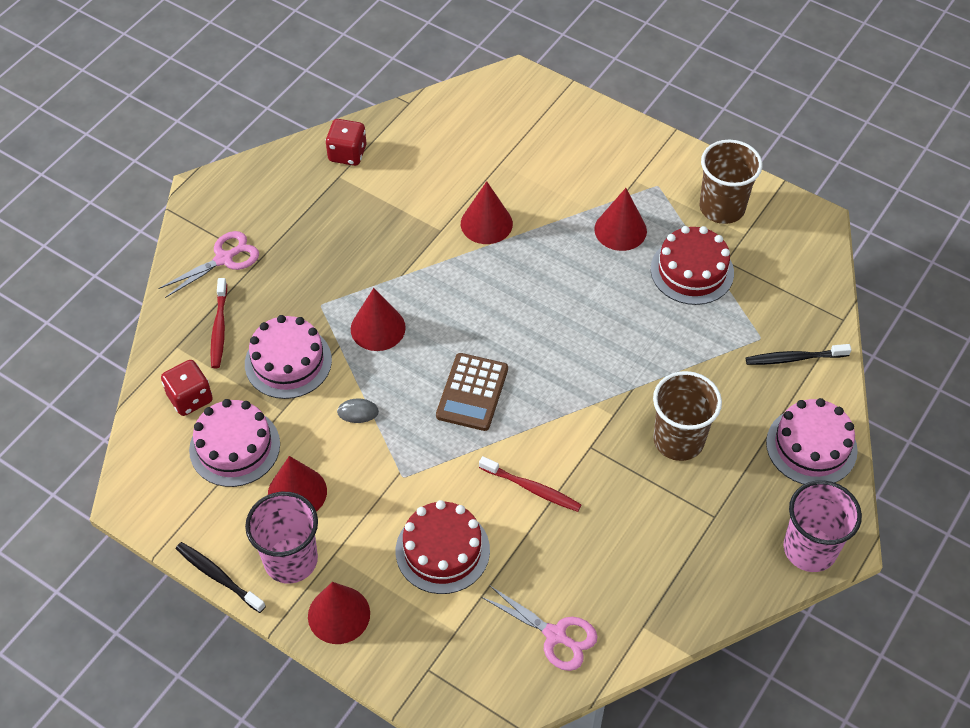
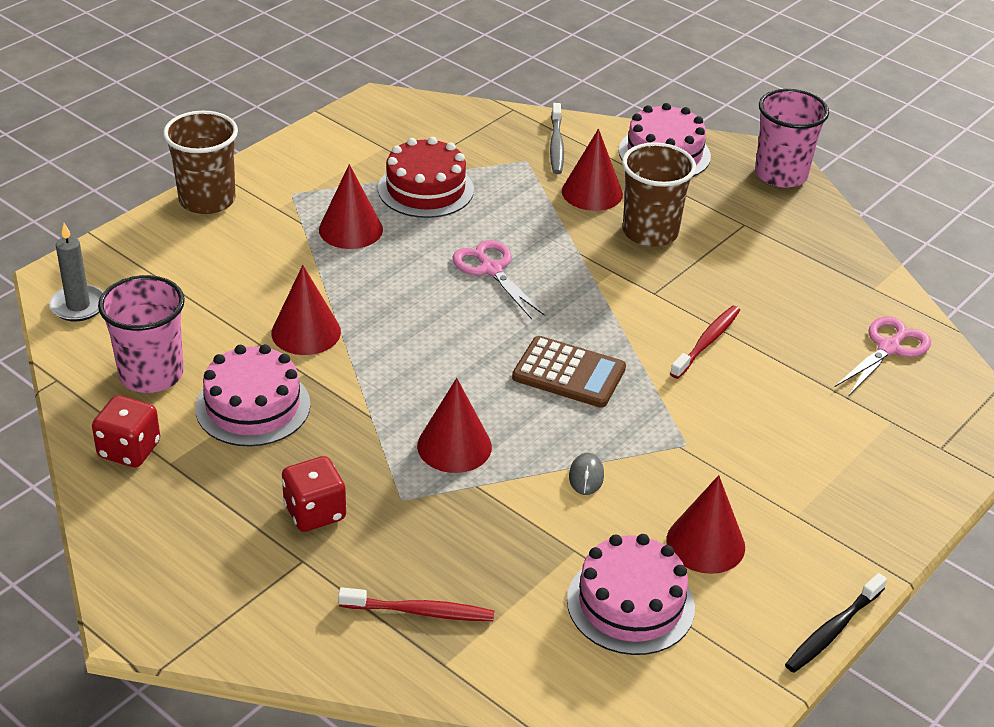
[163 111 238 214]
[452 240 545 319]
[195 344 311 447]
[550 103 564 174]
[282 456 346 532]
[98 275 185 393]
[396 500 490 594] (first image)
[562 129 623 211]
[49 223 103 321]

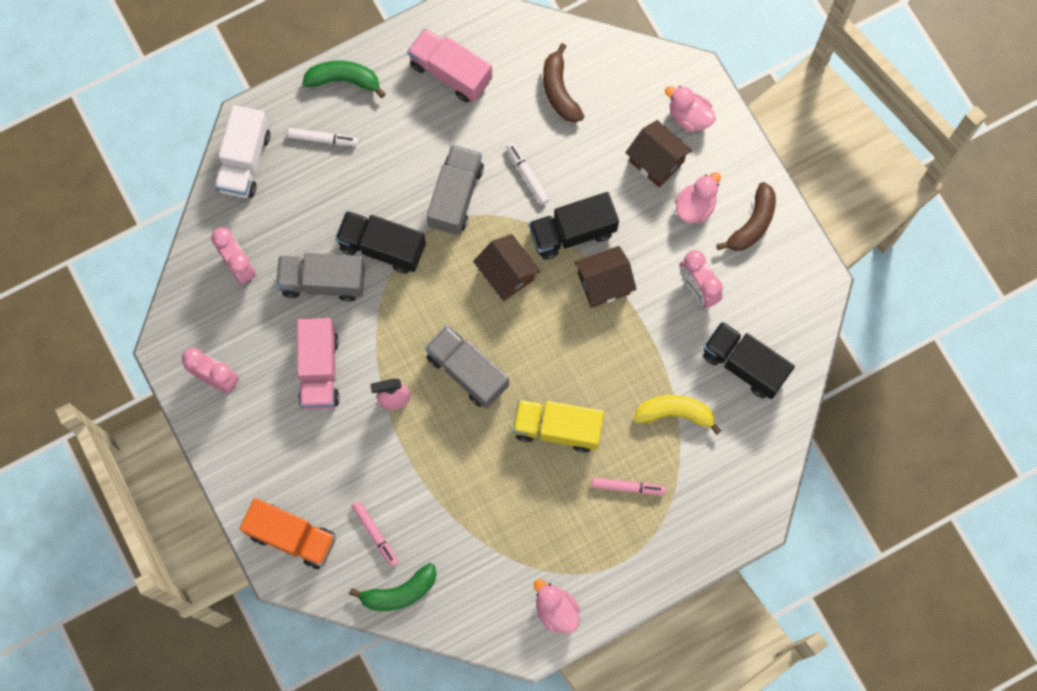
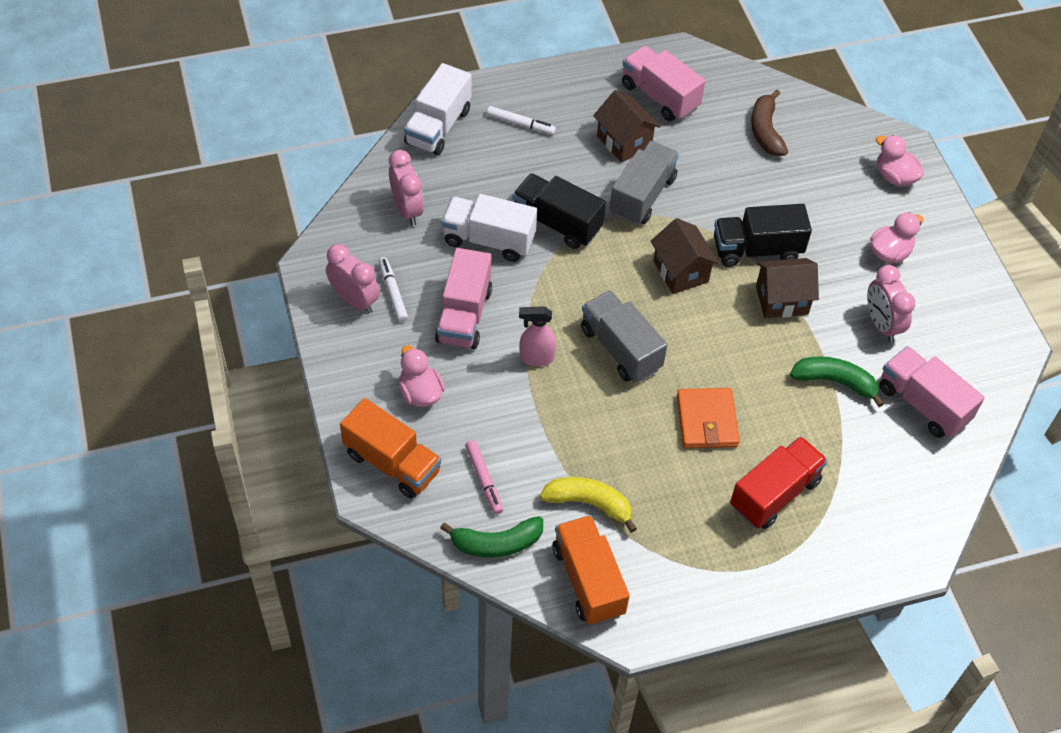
[790 356 884 407]
[593 90 661 163]
[379 257 408 322]
[716 182 776 251] (first image)
[442 194 537 262]
[879 346 985 438]
[540 477 637 533]
[677 388 740 449]
[730 436 828 529]
[399 345 445 407]
[553 515 630 625]

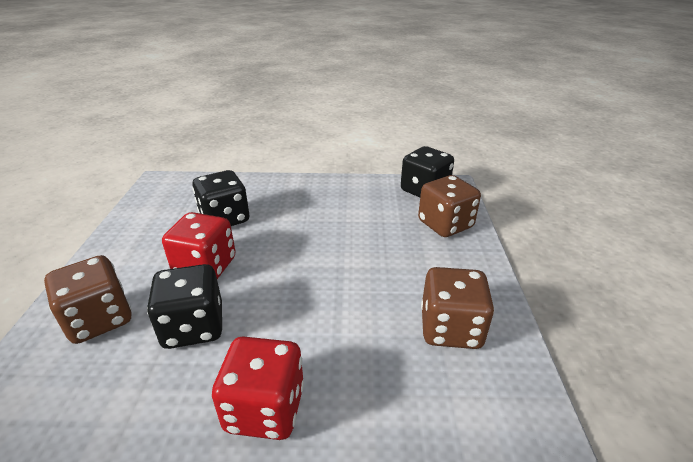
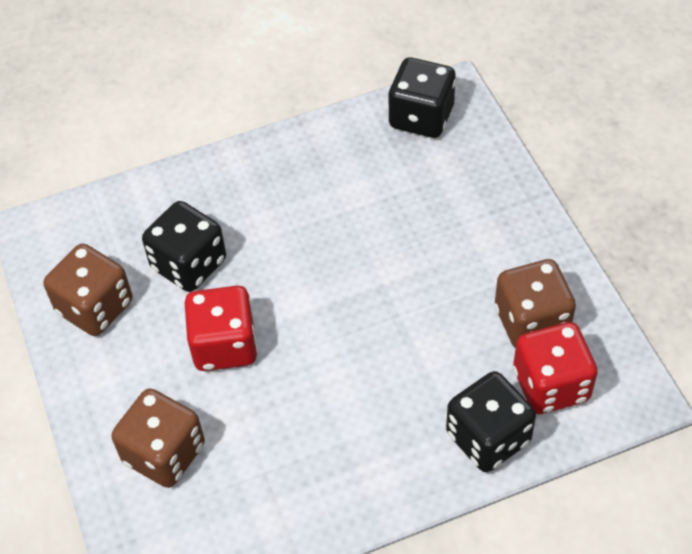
[44 244 132 336]
[446 371 536 472]
[513 322 598 414]

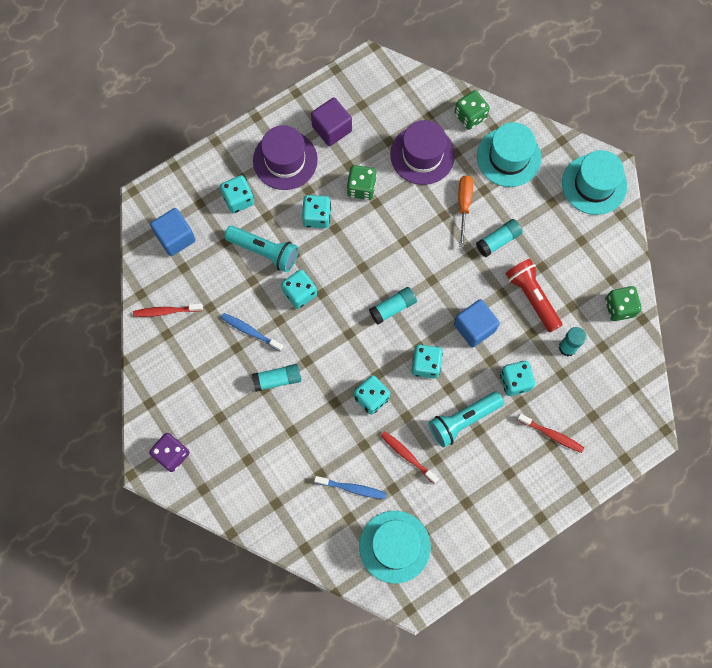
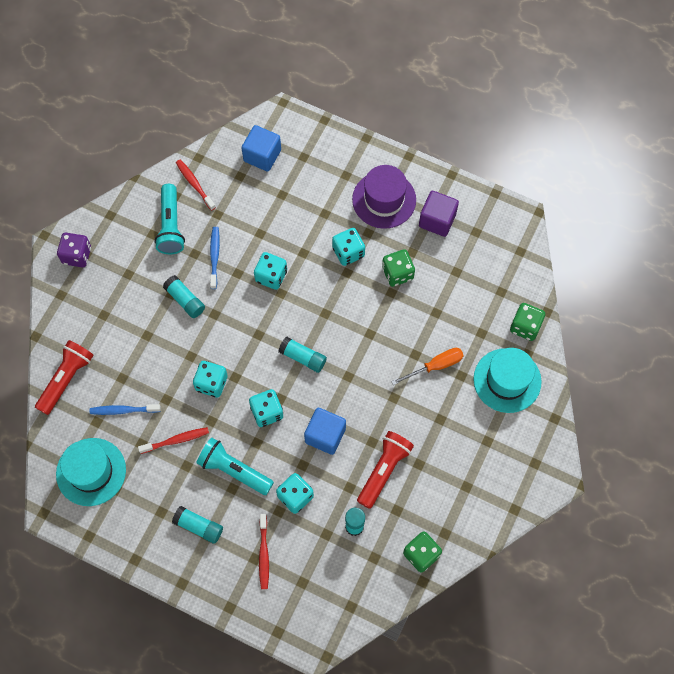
[390 120 455 185] (first image)
[562 150 627 215] (first image)
[220 175 254 213] (first image)
[172 506 223 544]
[154 184 185 254]
[138 427 209 454]
[90 404 161 415]
[35 340 94 415]

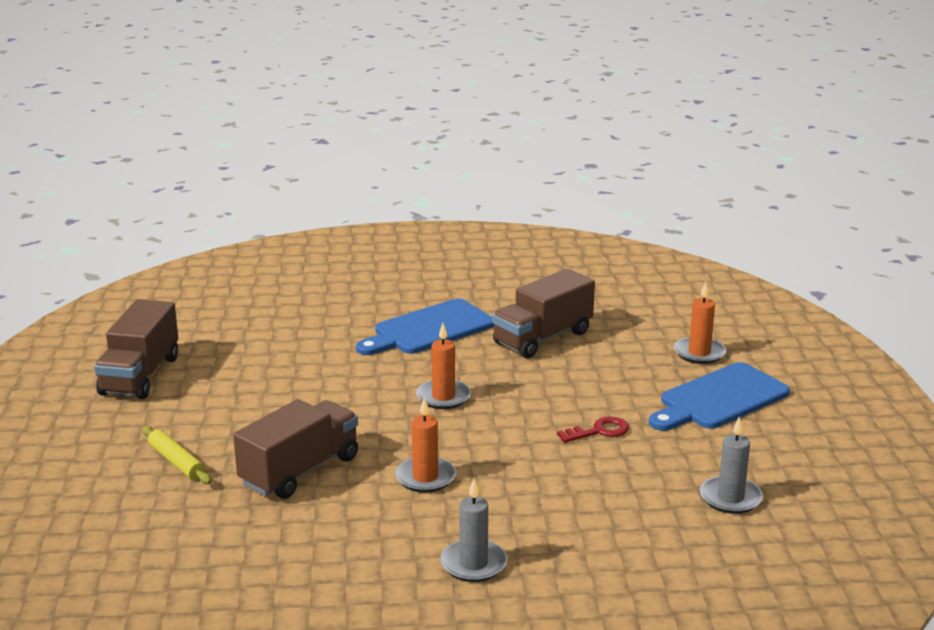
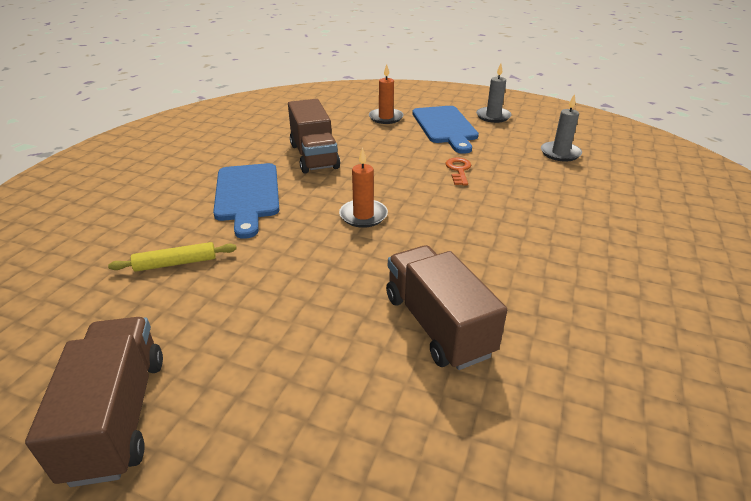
[25 317 163 487]
[395 397 456 493] (first image)
[445 157 471 186]
[108 242 237 272]
[476 64 512 123]

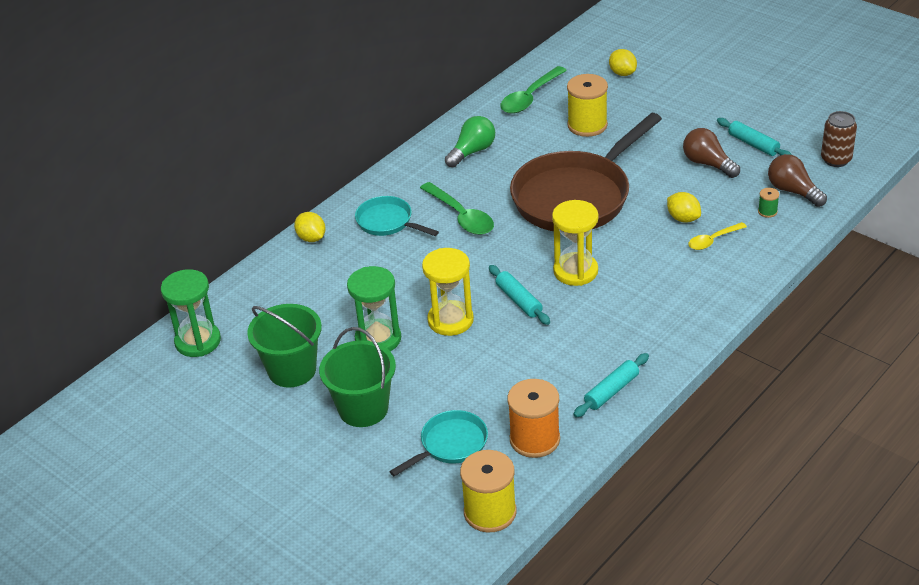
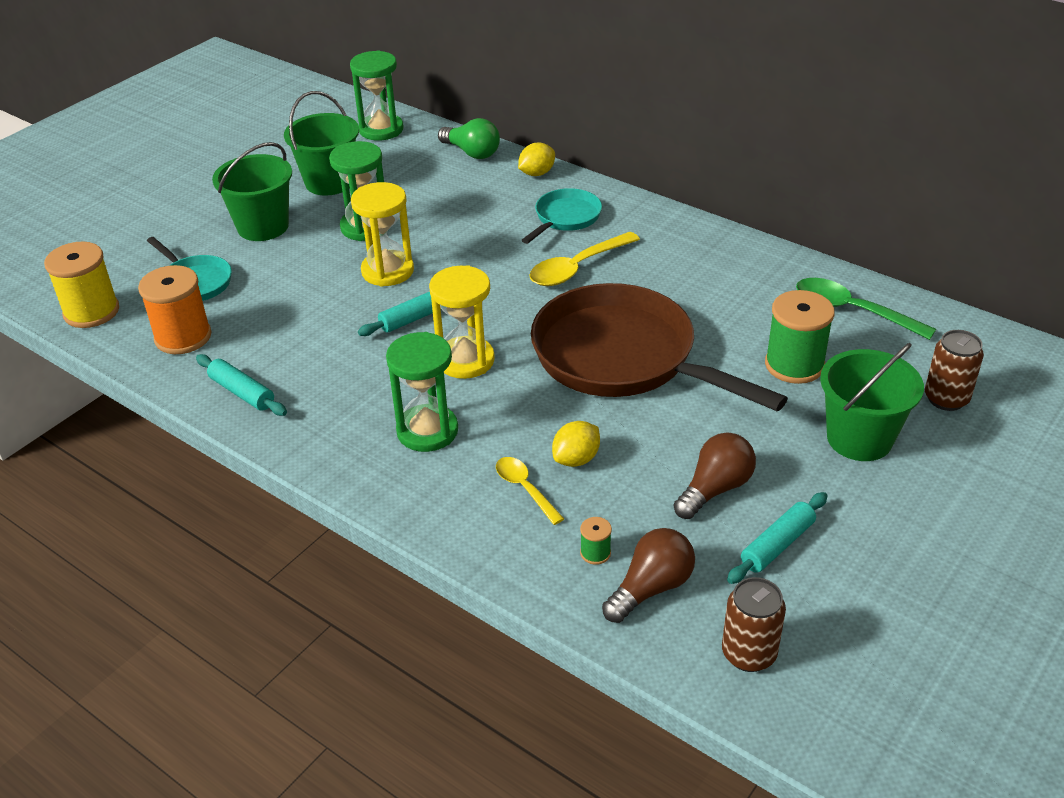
[925 330 984 411]
[765 290 835 384]
[438 118 500 159]
[529 232 640 286]
[386 332 458 452]
[820 343 924 461]

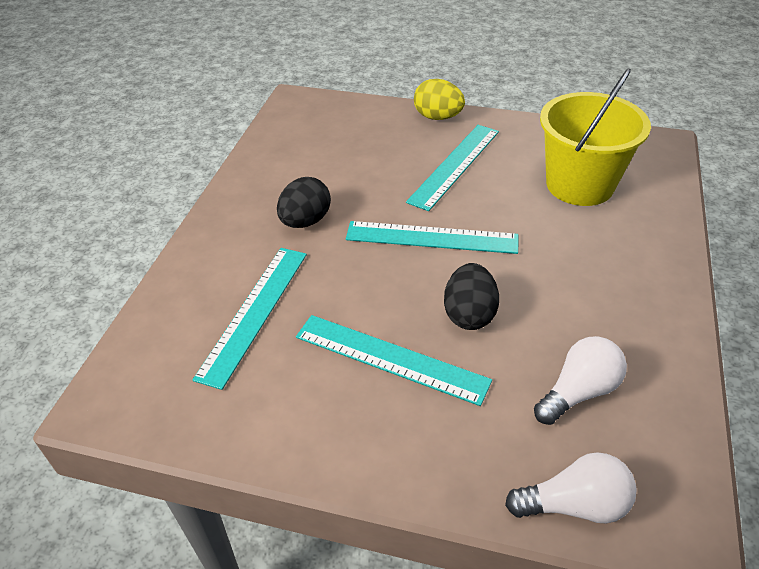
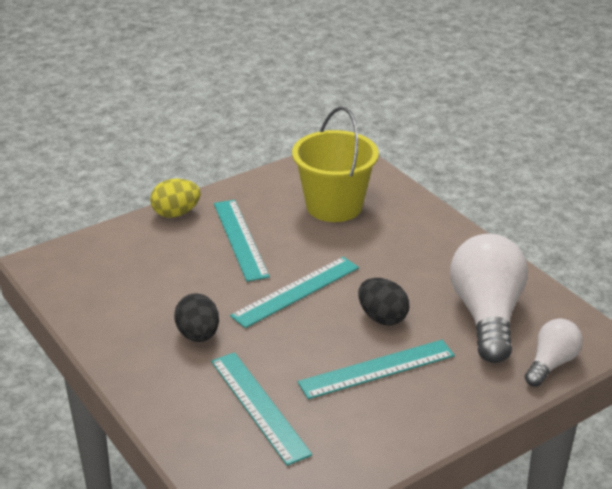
[450 234 528 363]

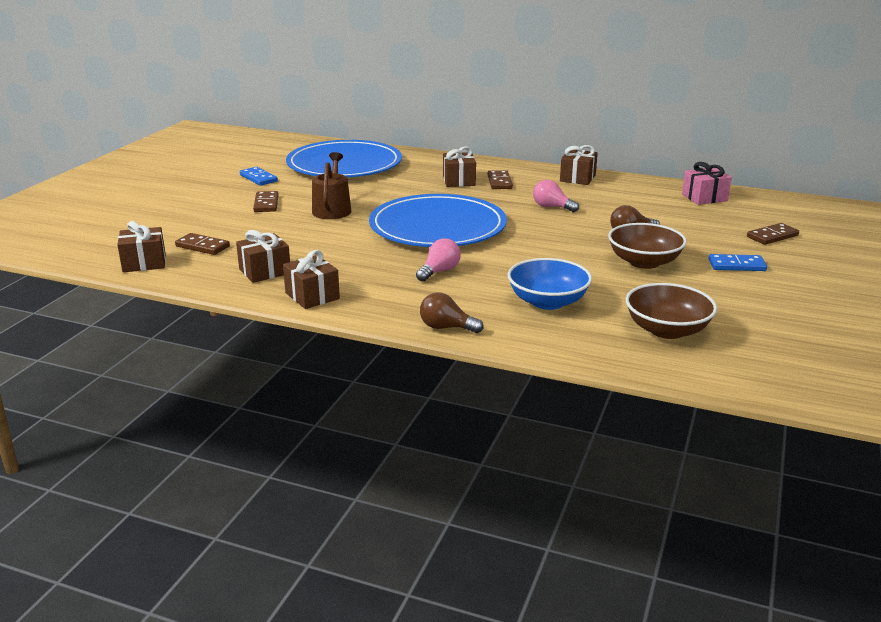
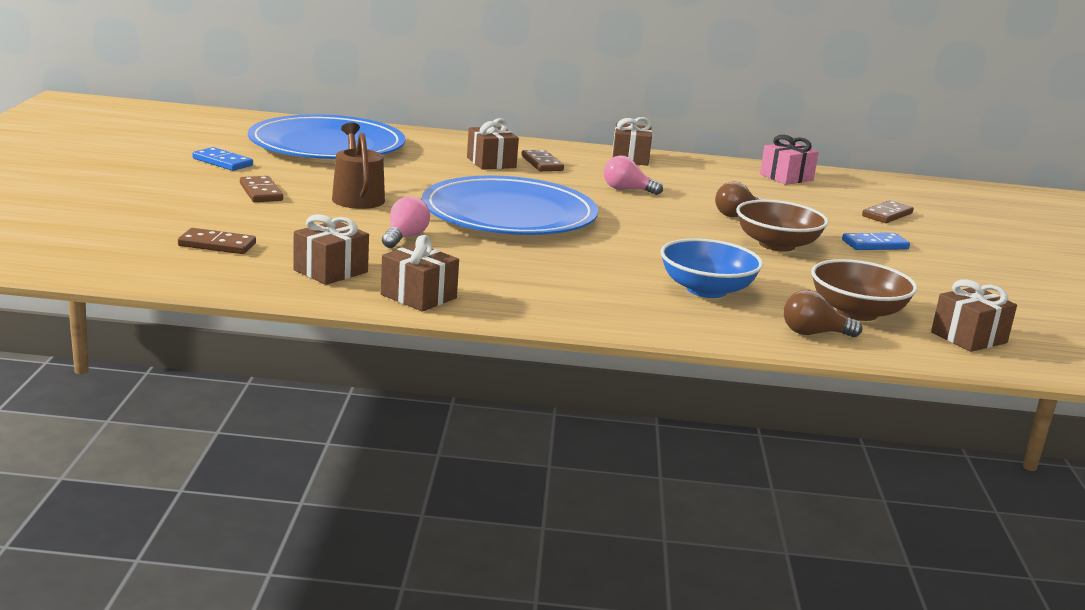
[931 280 1017 352]
[382 196 430 248]
[784 290 862 337]

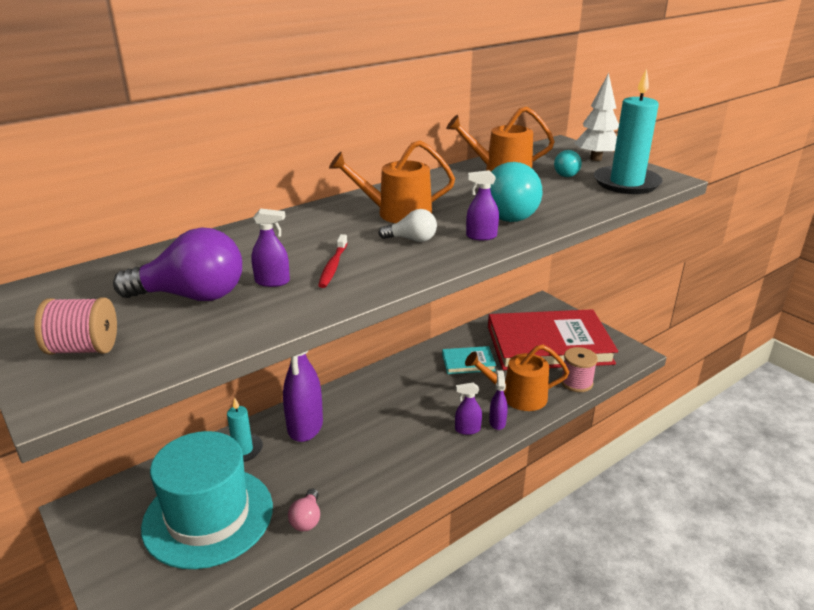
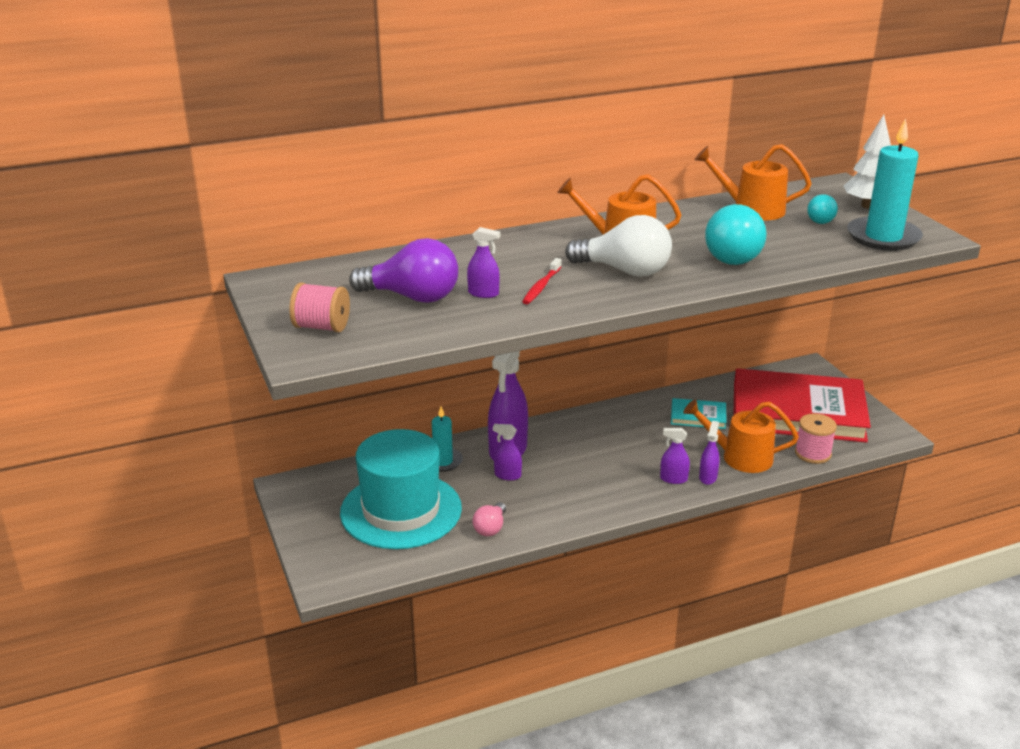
[493 424 522 481]
[565 215 672 277]

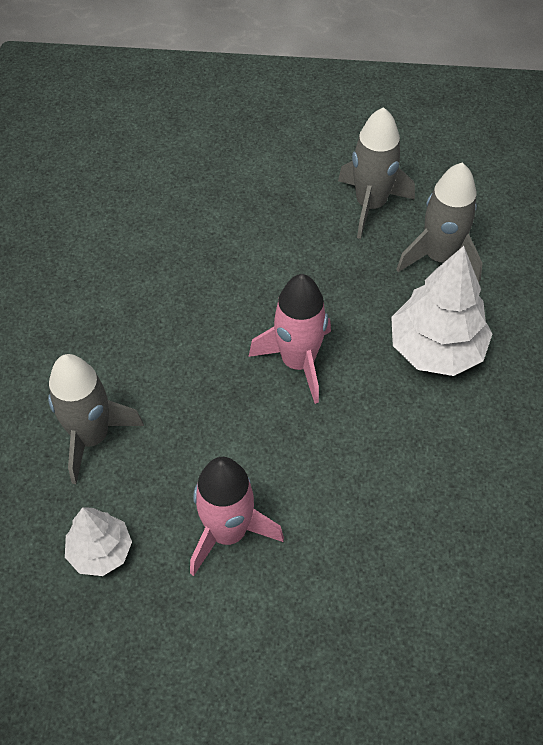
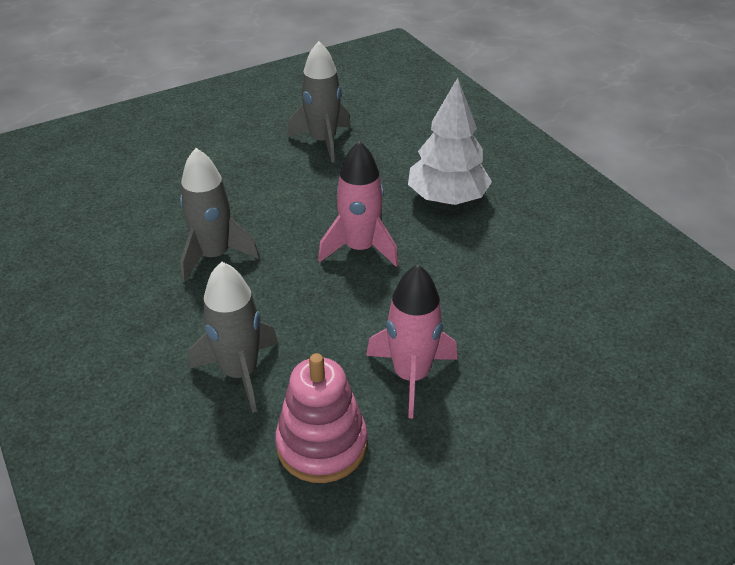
[180 148 260 282]
[275 353 367 483]

